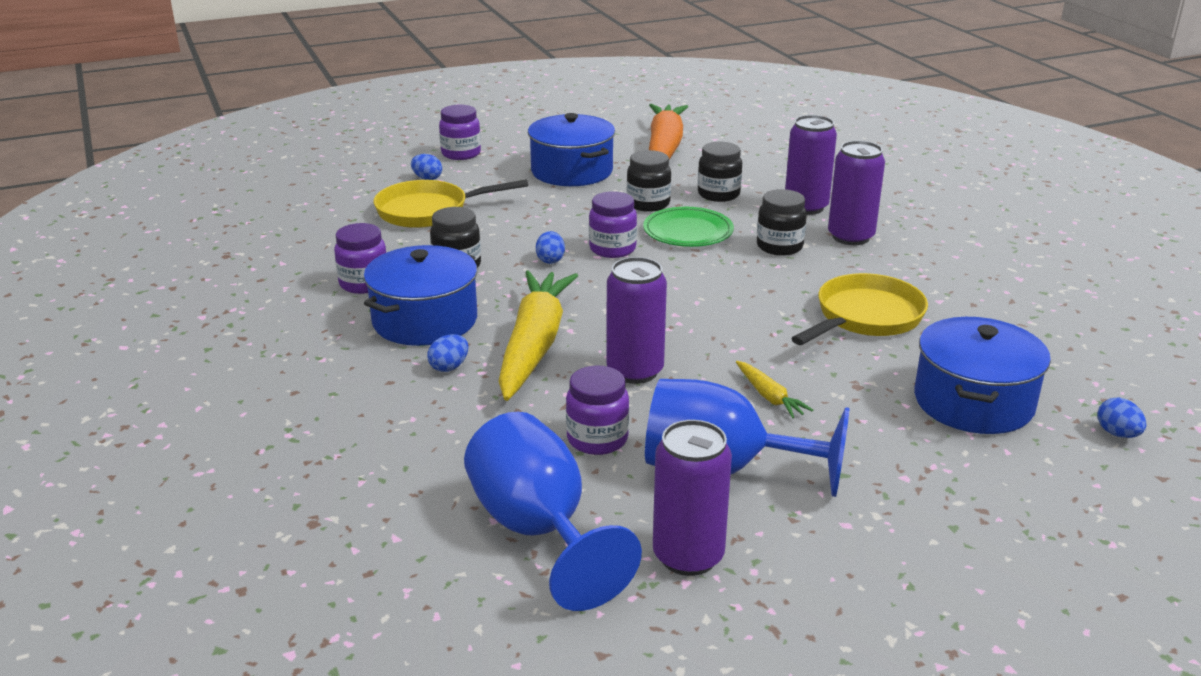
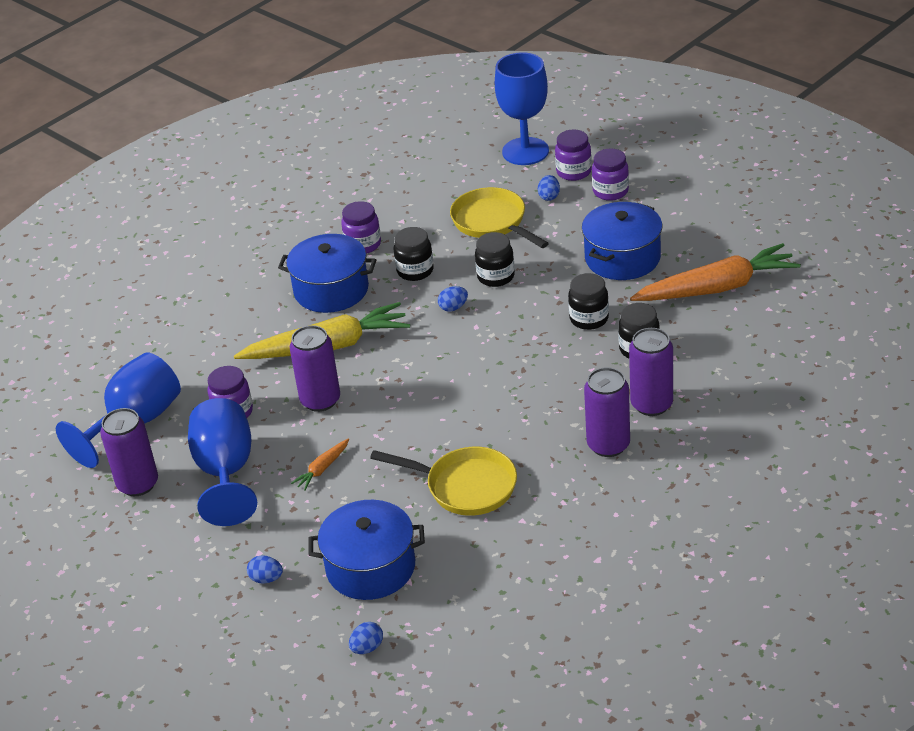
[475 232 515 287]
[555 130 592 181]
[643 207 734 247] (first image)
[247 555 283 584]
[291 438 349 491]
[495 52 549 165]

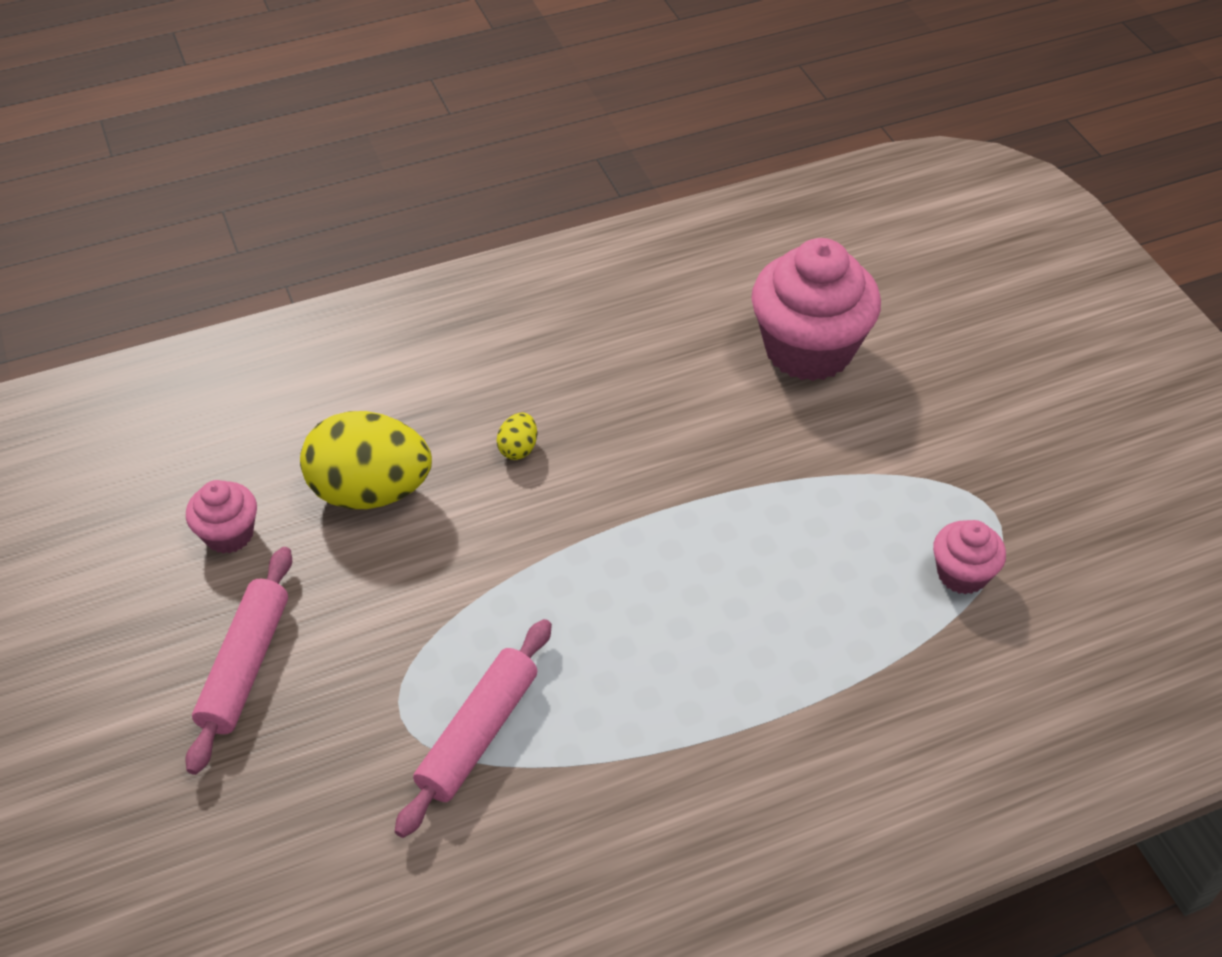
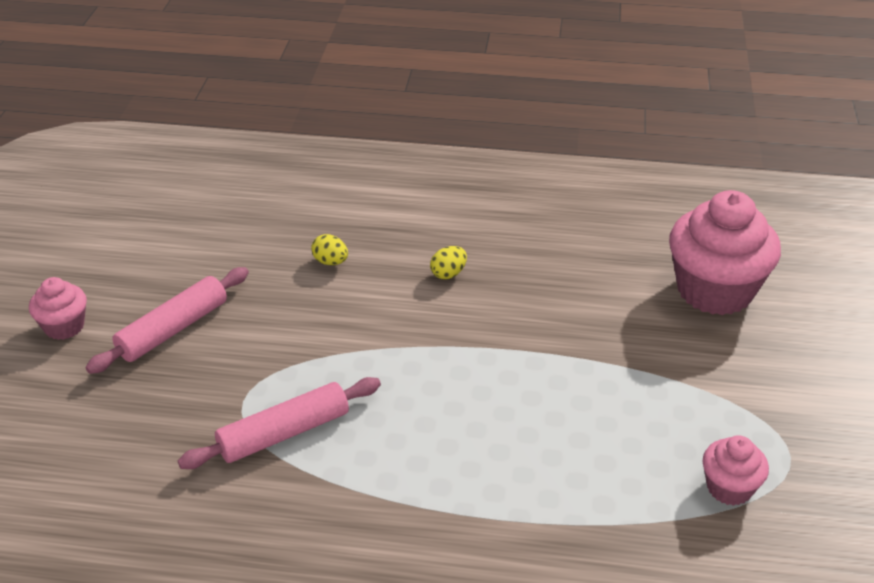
[311 234 348 265]
[29 277 87 340]

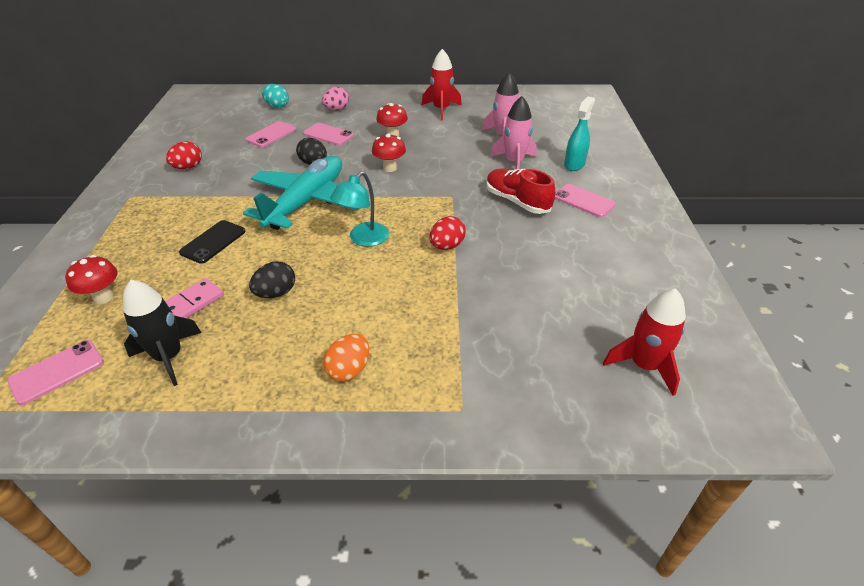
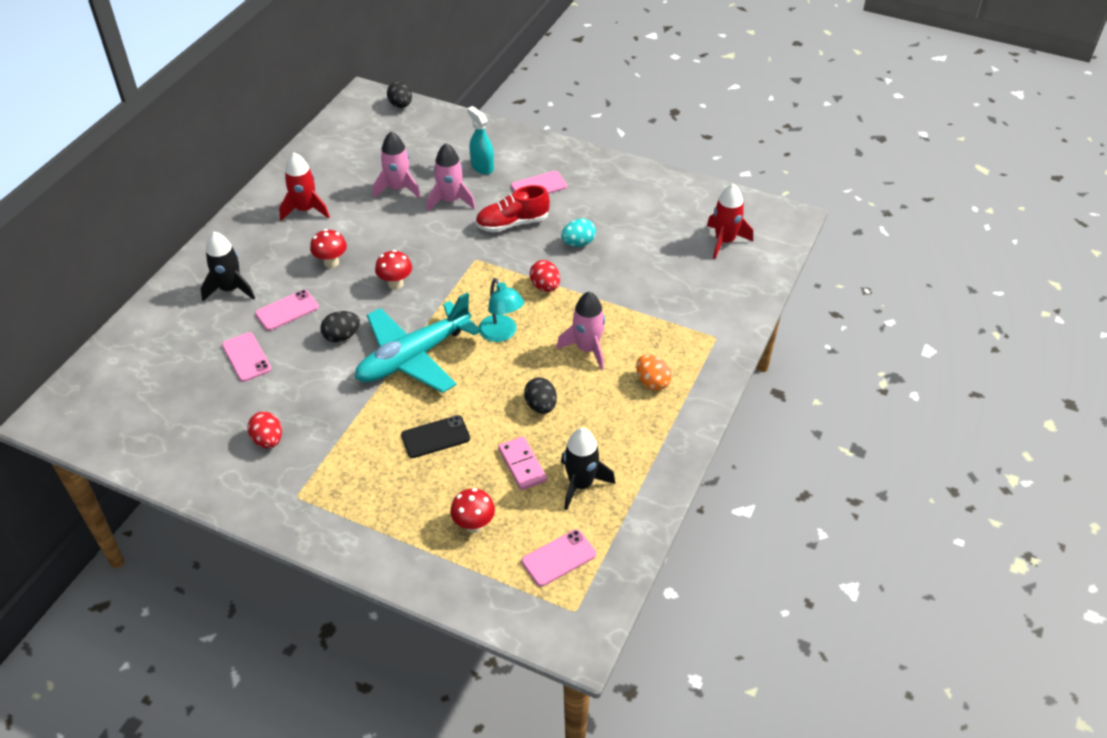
[561 218 596 247]
[201 232 255 301]
[355 293 481 393]
[401 415 470 458]
[521 529 596 587]
[387 81 412 108]
[556 291 605 370]

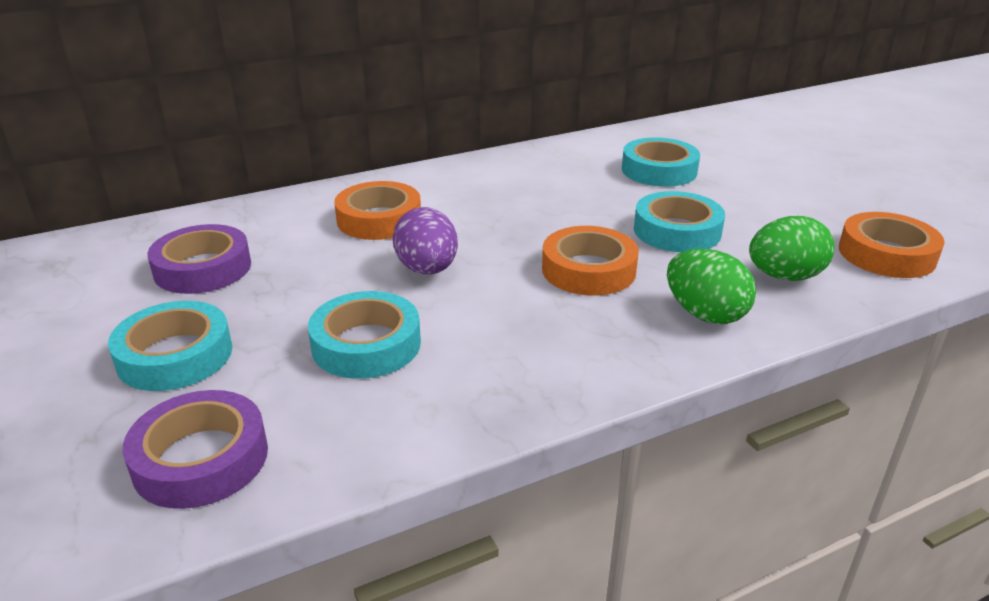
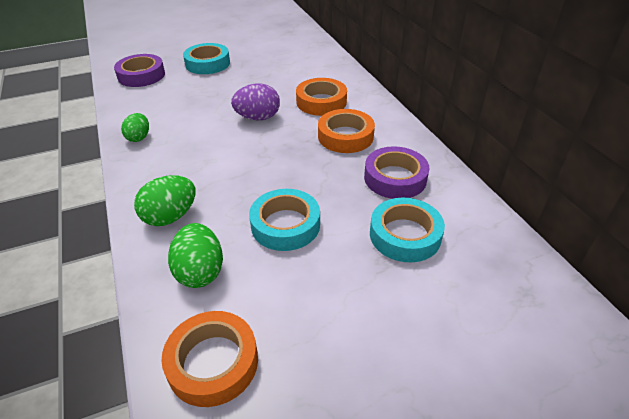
[364 146 430 199]
[318 109 375 153]
[308 291 421 379] (first image)
[121 113 149 142]

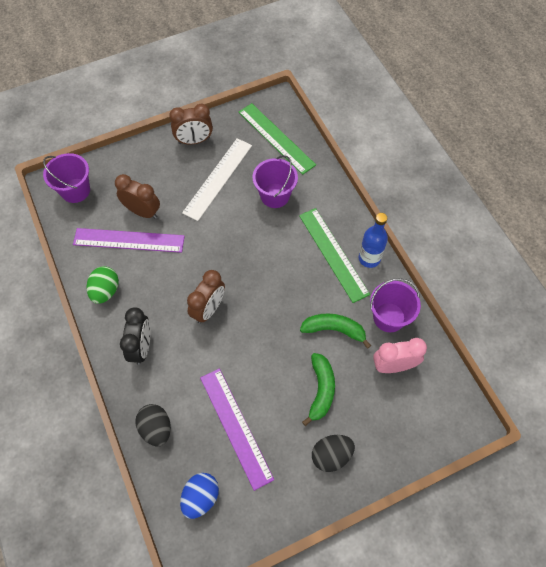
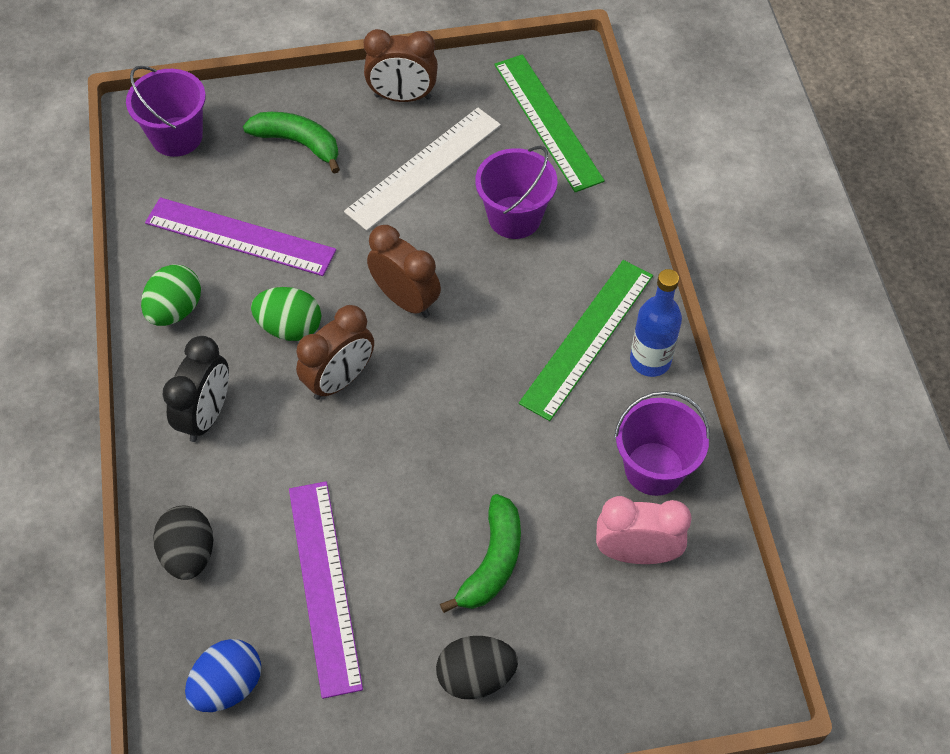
[367 225 441 318]
[519 260 653 421]
[243 112 340 173]
[251 287 321 341]

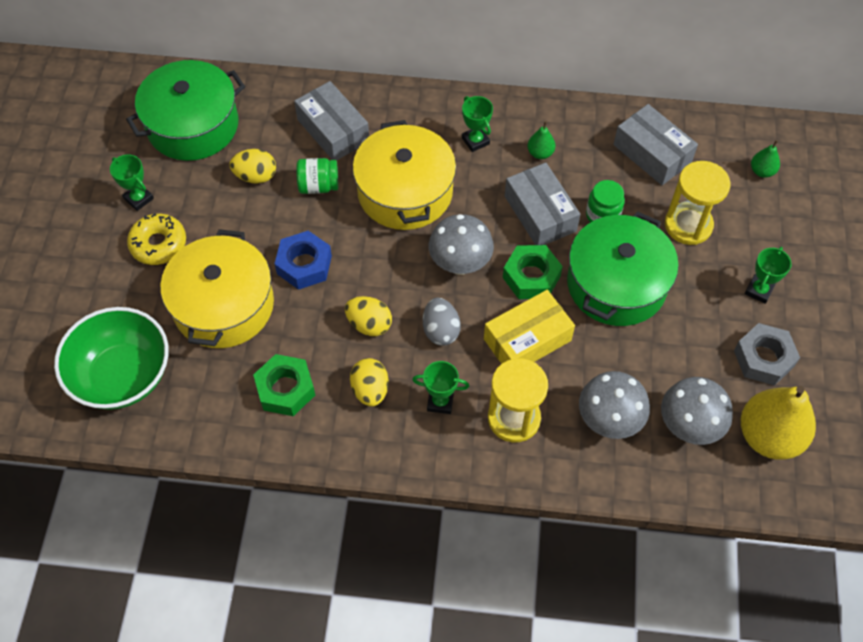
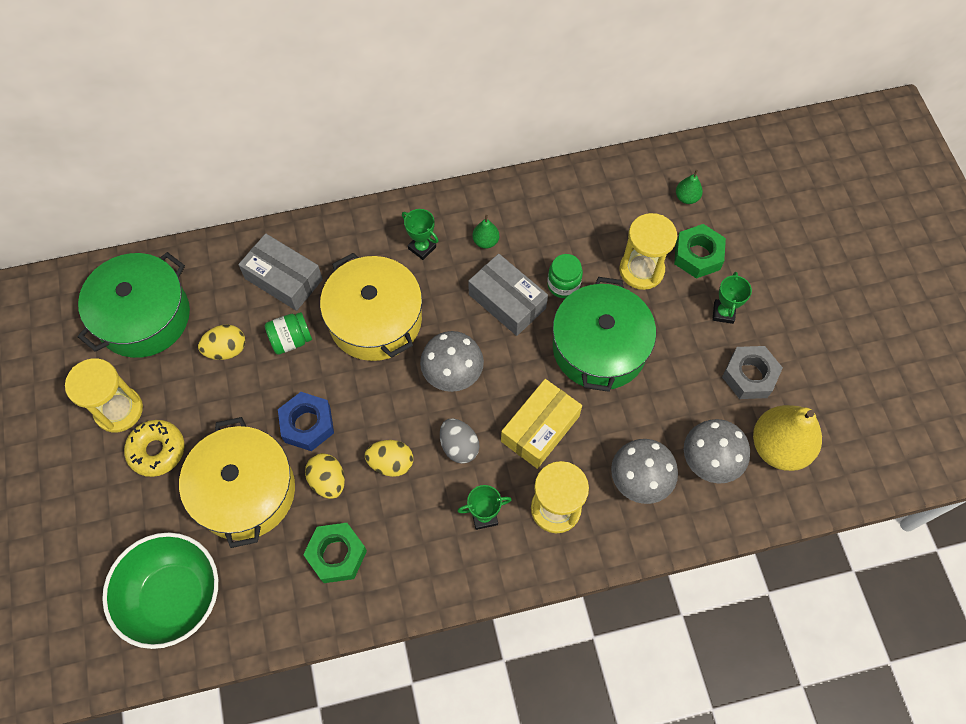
[613 104 698 185] (first image)
[65 358 143 433]
[674 224 726 279]
[305 453 345 499]

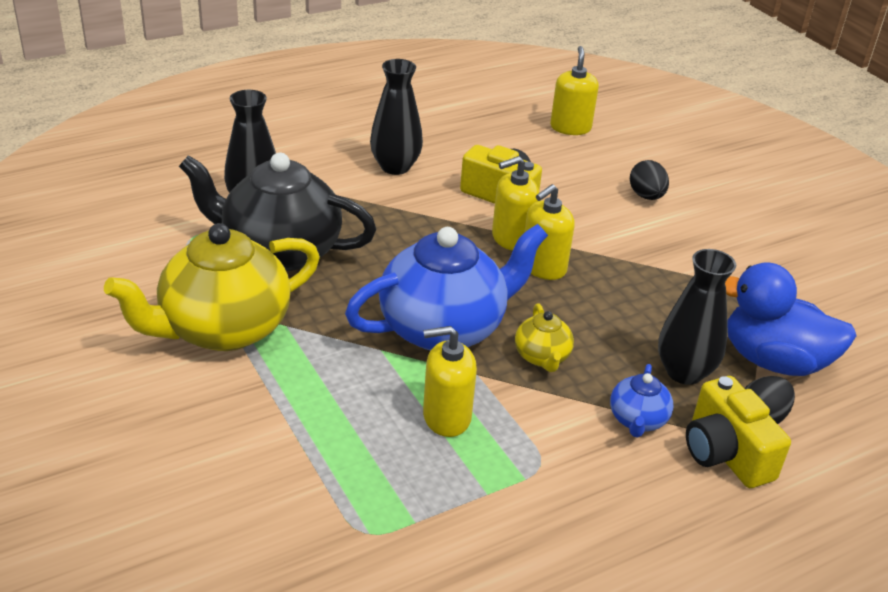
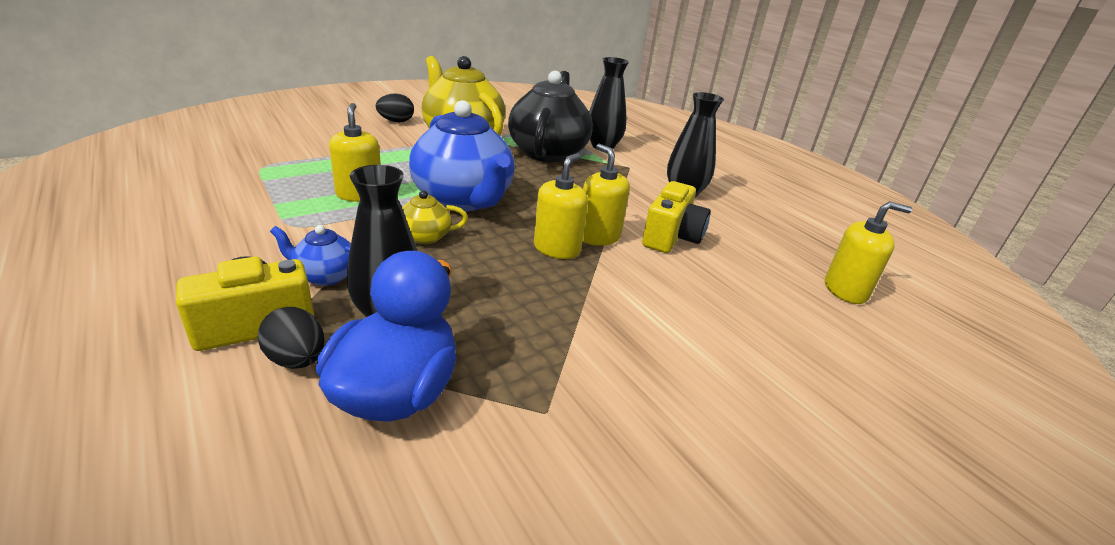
[375 93 414 122]
[534 153 588 259]

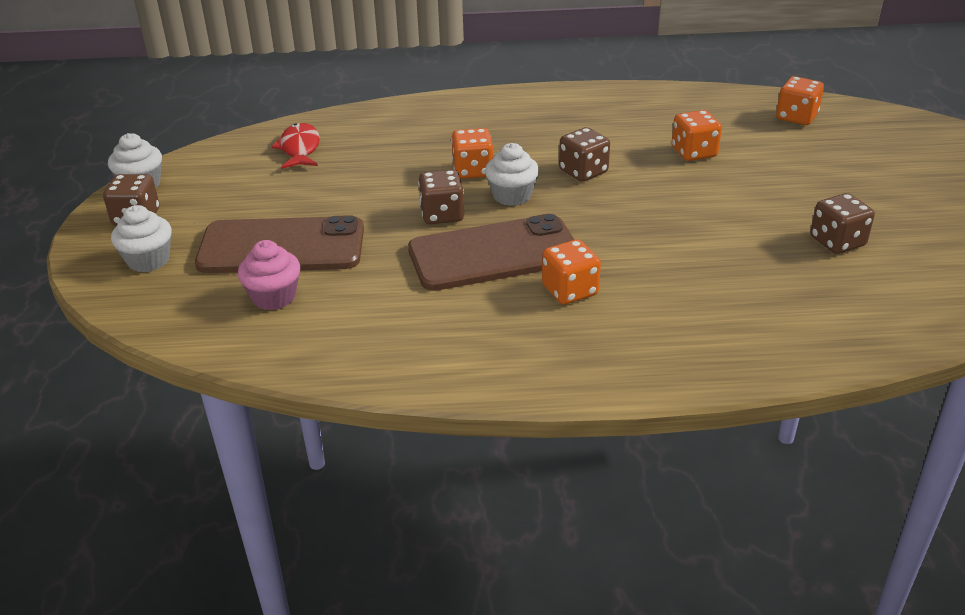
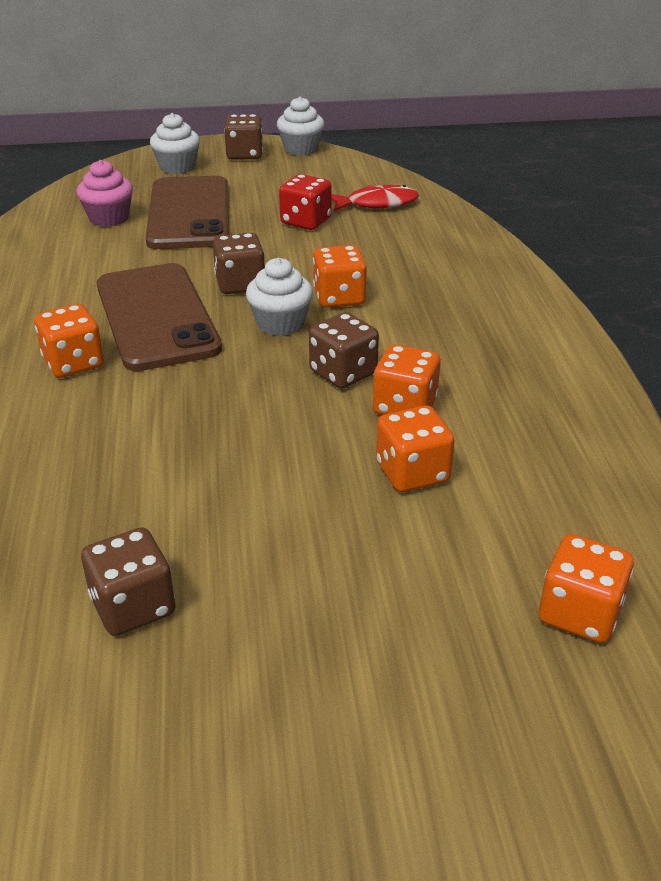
[279 174 332 230]
[373 345 441 415]

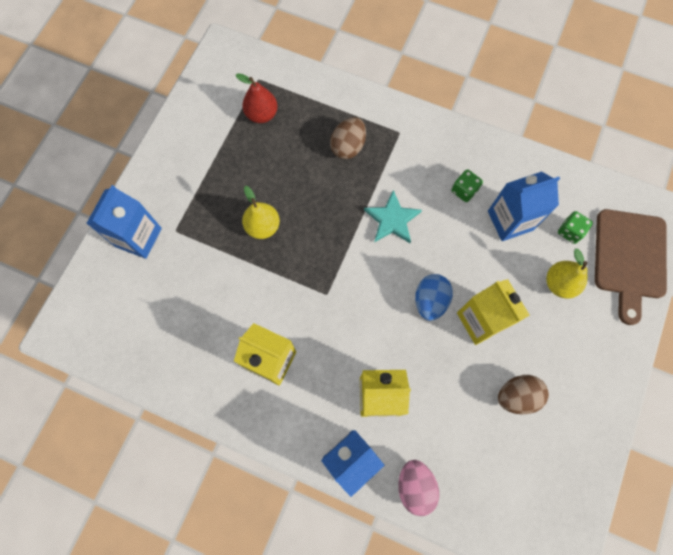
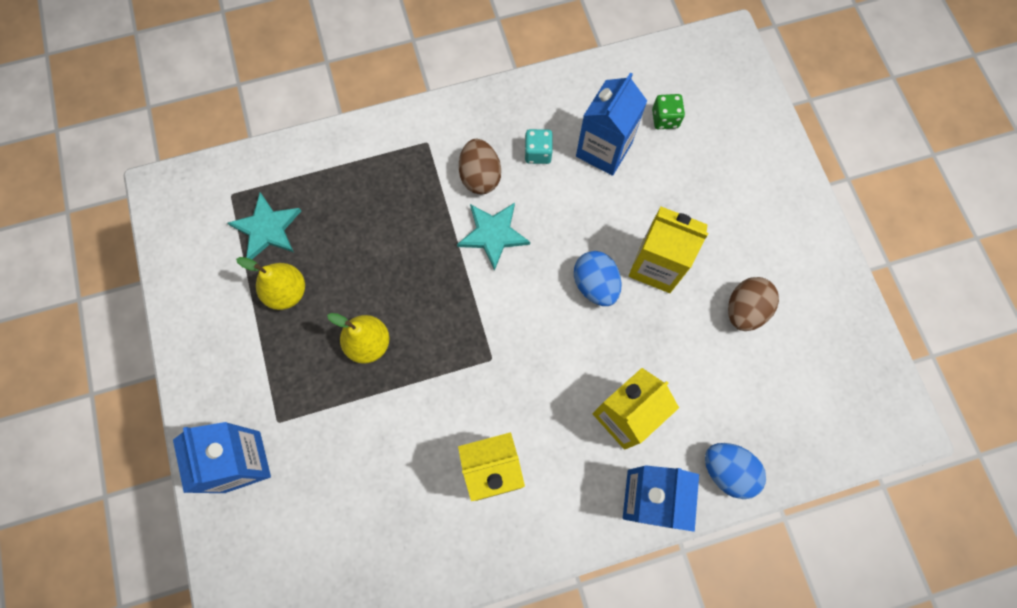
[228 193 301 260]
[459 139 501 194]
[524 129 553 164]
[595 209 667 325] (first image)
[236 257 305 310]
[705 443 766 499]

